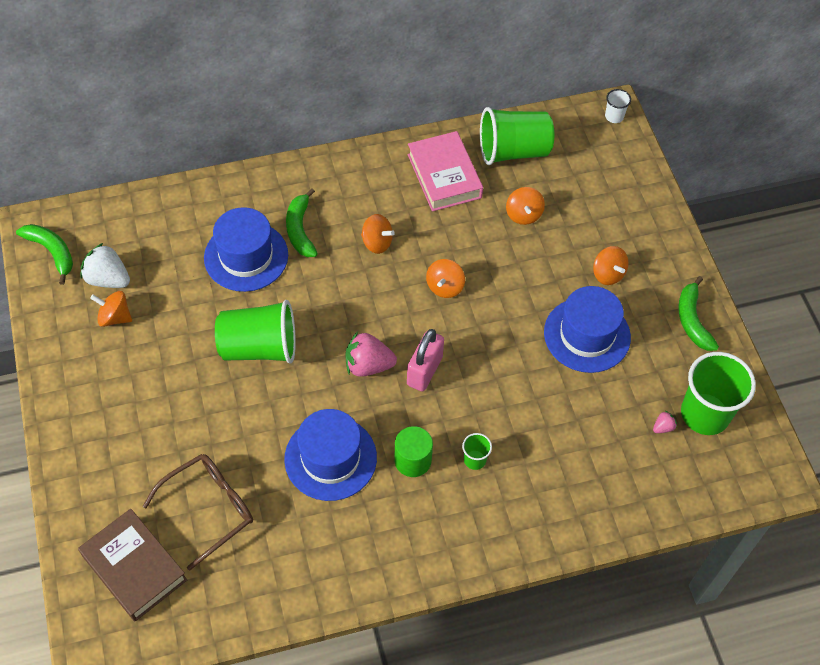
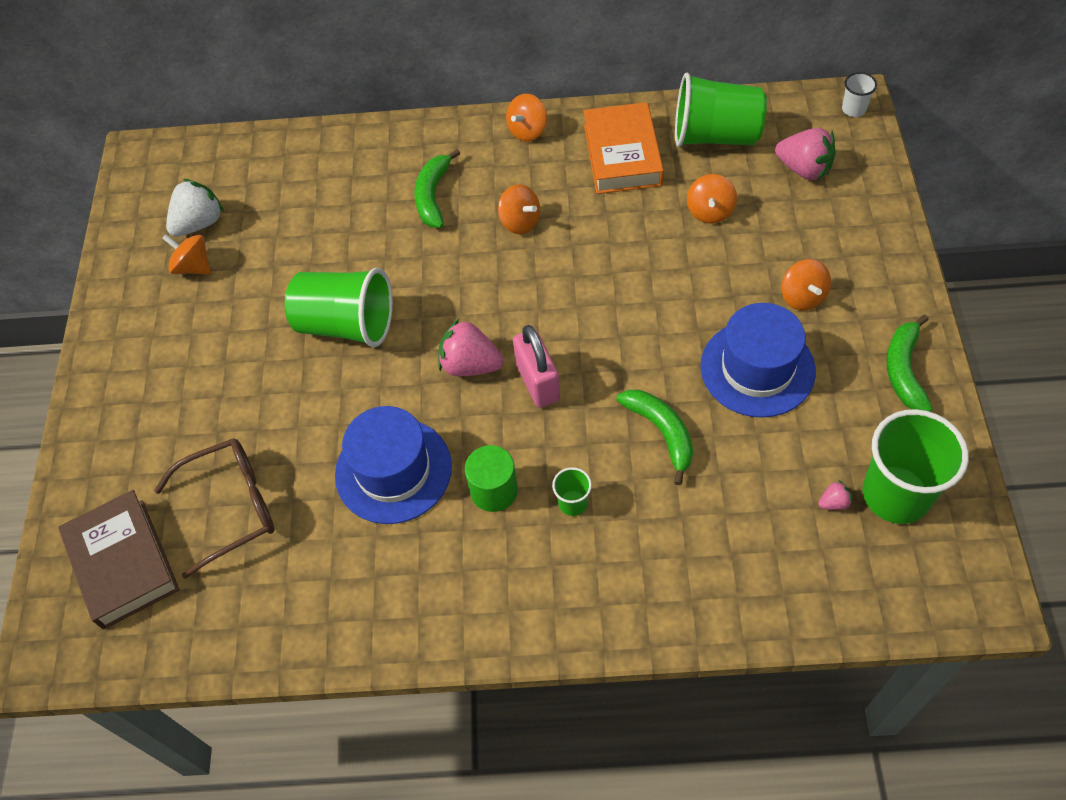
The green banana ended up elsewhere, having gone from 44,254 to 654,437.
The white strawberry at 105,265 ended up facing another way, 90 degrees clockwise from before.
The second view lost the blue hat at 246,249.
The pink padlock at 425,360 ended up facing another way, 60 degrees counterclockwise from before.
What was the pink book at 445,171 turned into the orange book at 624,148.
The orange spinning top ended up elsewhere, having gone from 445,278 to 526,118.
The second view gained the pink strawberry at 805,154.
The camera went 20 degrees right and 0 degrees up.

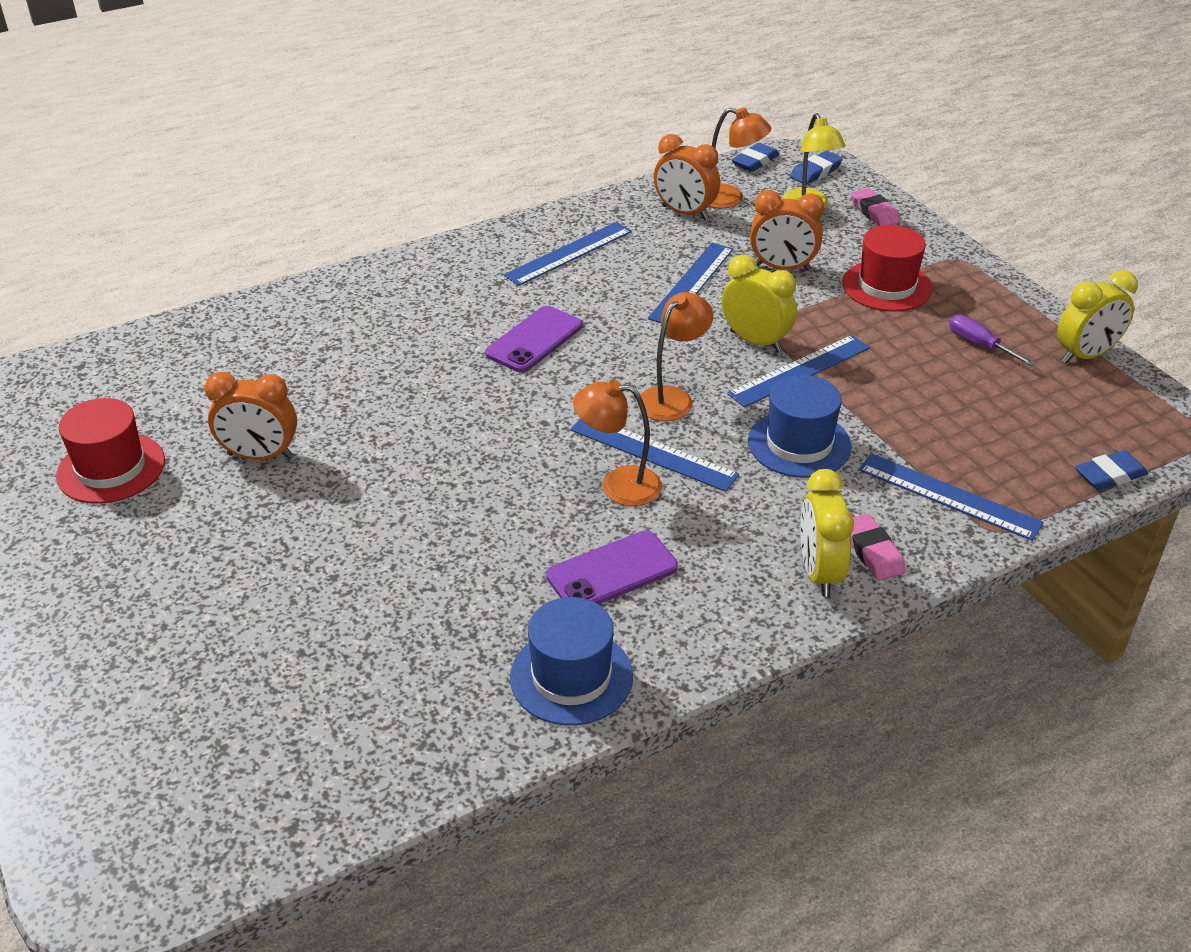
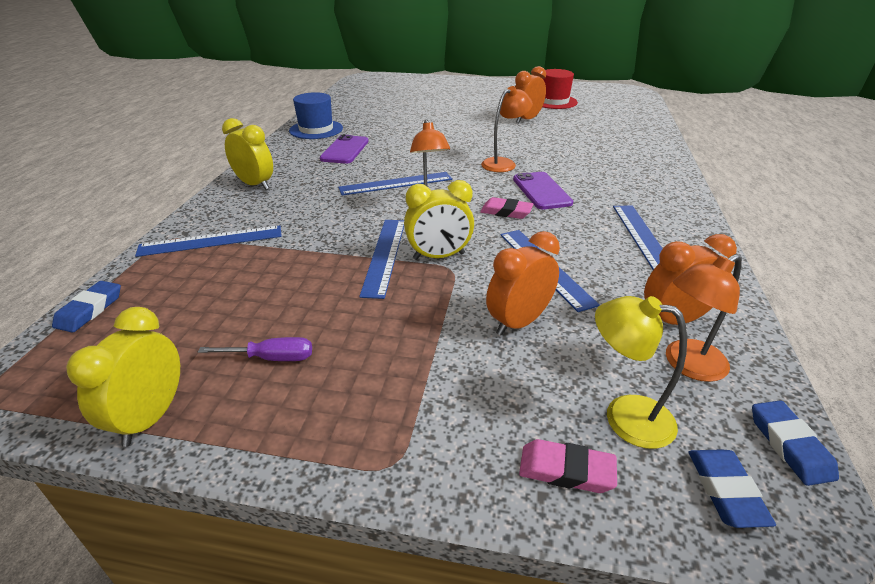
The orange lamp ended up elsewhere, having gone from 617,443 to 507,129.
The second view lost the blue hat at 800,426.
The second view lost the red hat at 887,268.
The pink eraser ended up elsewhere, having gone from 878,547 to 506,208.
The camera went 130 degrees right and 5 degrees down.

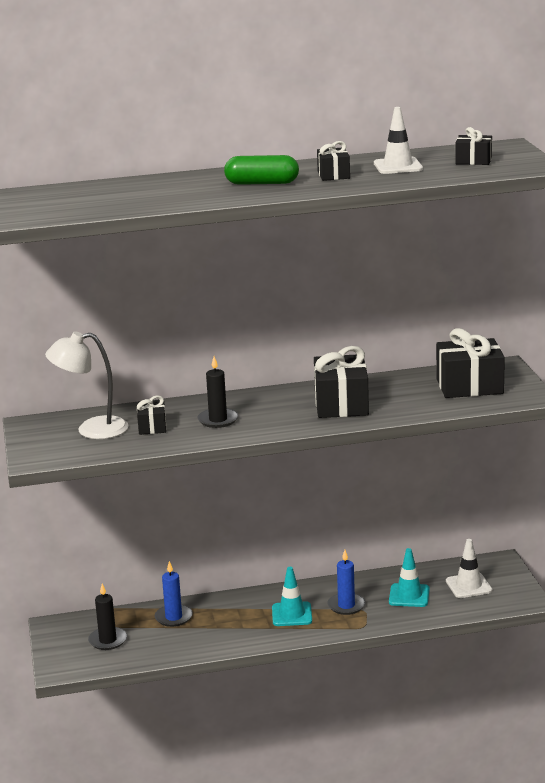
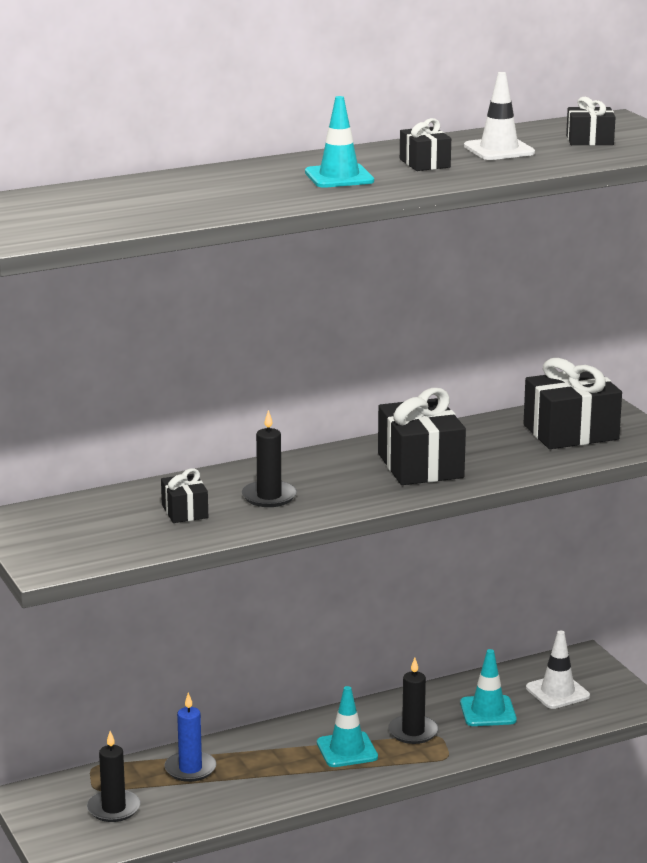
The second view lost the white lamp at 87,385.
Where the green capsule stood at 261,170, the turquoise traffic cone came to stand at 339,142.
What was the blue candle at 346,582 turned into the black candle at 413,701.
The camera went 15 degrees left and 0 degrees up.

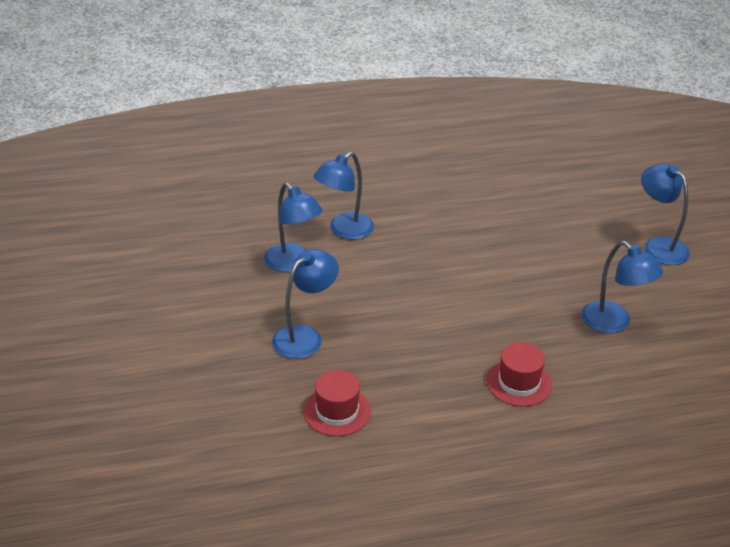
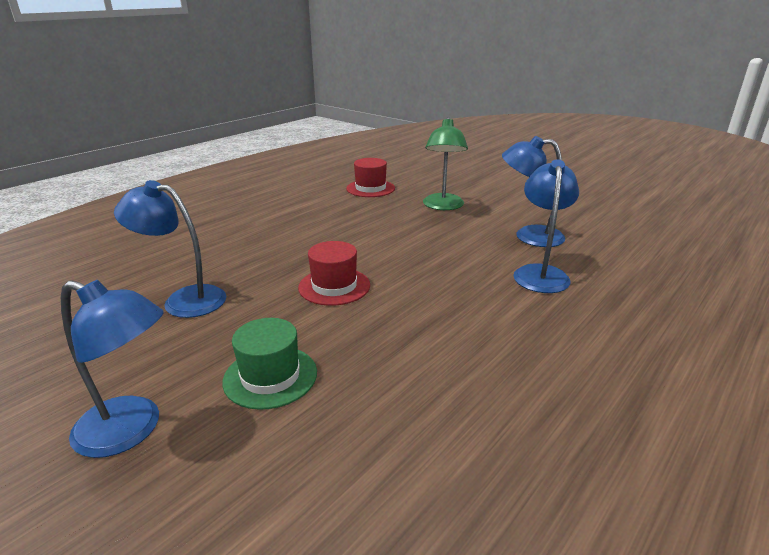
What was the blue lamp at 305,304 turned into the green lamp at 445,163.
The red hat ended up elsewhere, having gone from 519,374 to 334,273.
The second view gained the green hat at 269,364.
The camera went 145 degrees right and 10 degrees down.

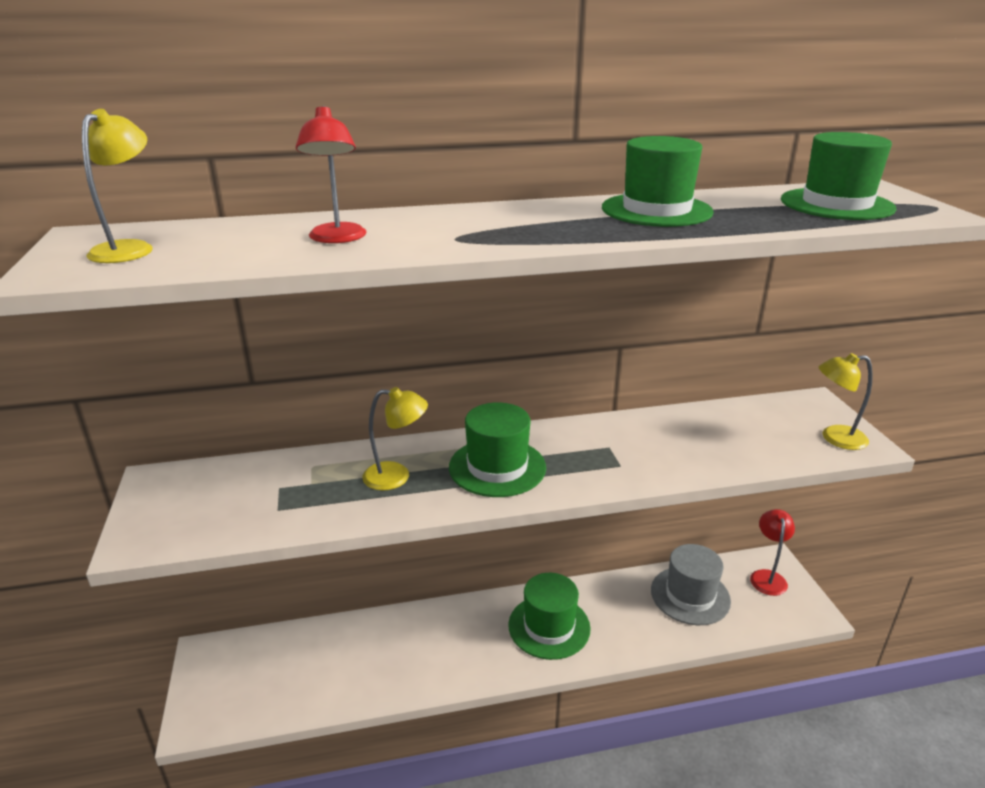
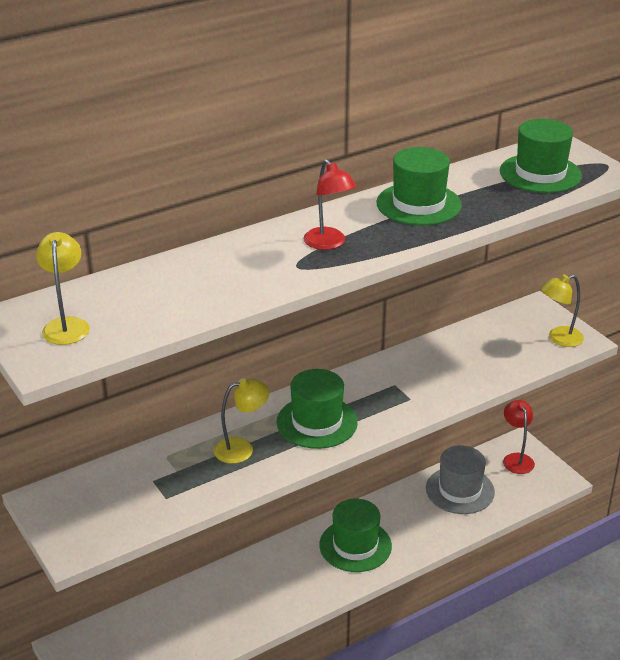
The red lamp ended up elsewhere, having gone from 331,174 to 330,204.
The camera went 20 degrees left and 5 degrees up.

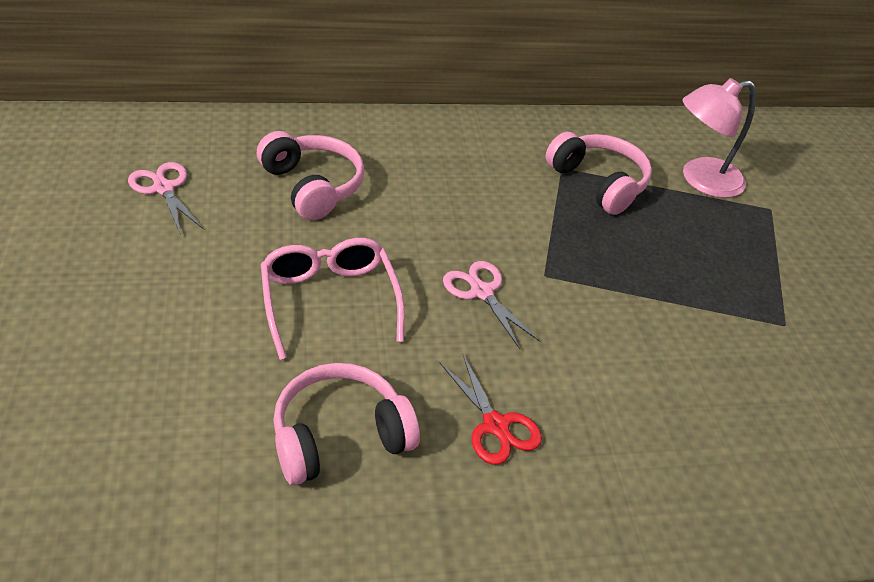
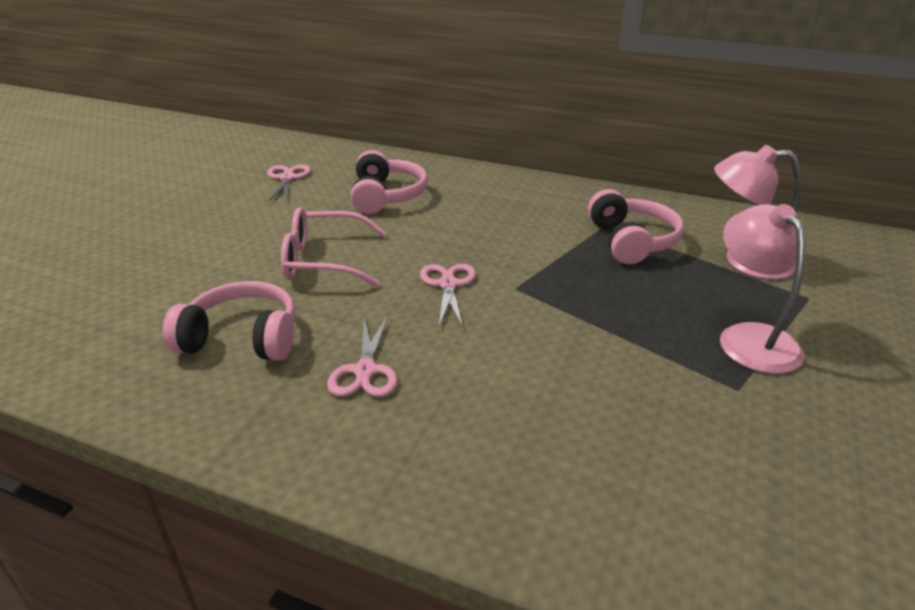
The pink glasses at 333,299 ended up facing another way, 105 degrees counterclockwise from before.
What was the red scissors at 491,409 turned into the pink scissors at 362,356.
The second view gained the pink lamp at 763,289.
The camera went 35 degrees right and 10 degrees down.

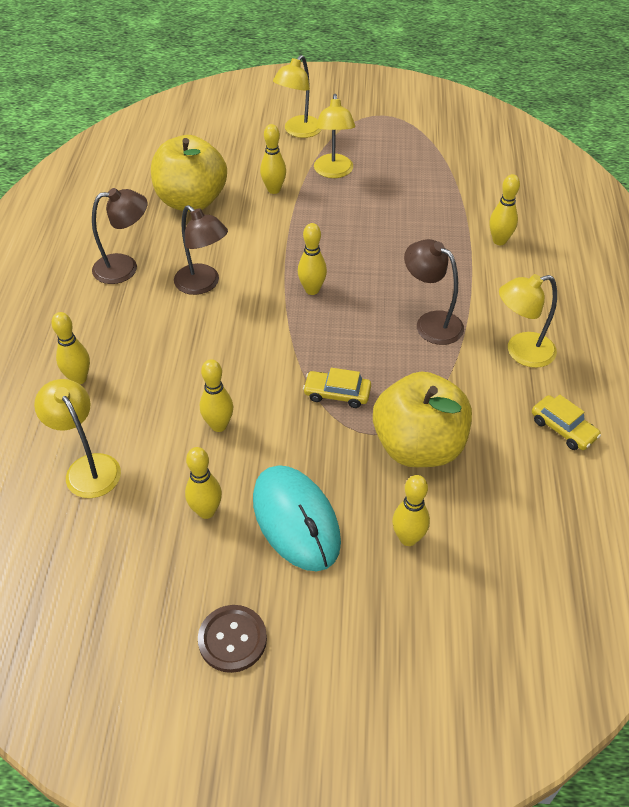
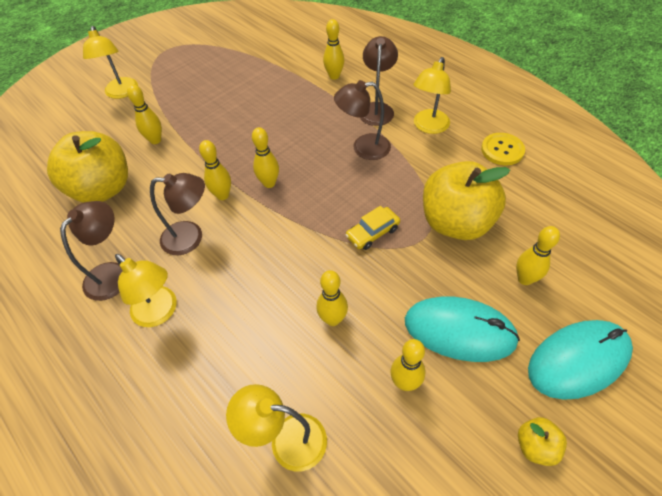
The yellow bowling pin ended up elsewhere, having gone from 70,348 to 215,170.
Where the brown button stood at 232,639, the yellow apple came to stand at 542,441.
The yellow lamp ended up elsewhere, having gone from 334,136 to 146,290.
Where the yellow car stood at 566,422, the yellow button came to stand at 503,149.
The second view gained the brown lamp at 379,81.
The second view gained the turquoise mouse at 580,360.
The camera went 45 degrees left and 5 degrees up.

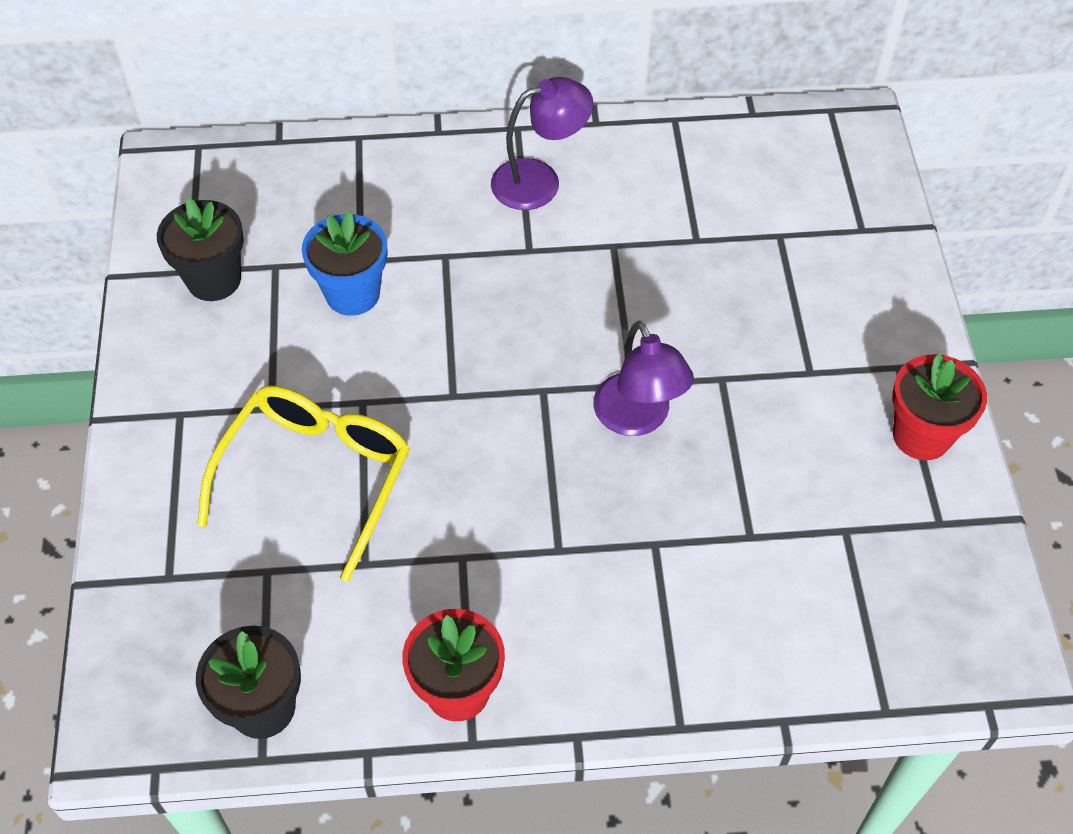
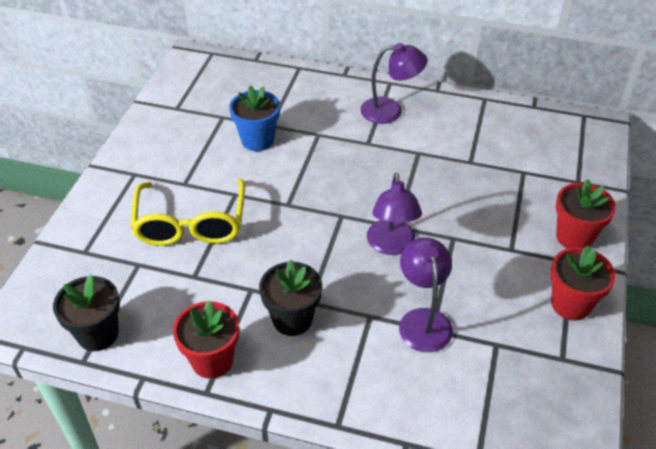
The black flower pot ended up elsewhere, having gone from 200,249 to 290,298.
The yellow glasses at 303,484 ended up facing another way, 135 degrees clockwise from before.
The second view gained the purple lamp at 426,294.
The second view gained the red flower pot at 586,214.
The camera went 20 degrees right and 10 degrees down.

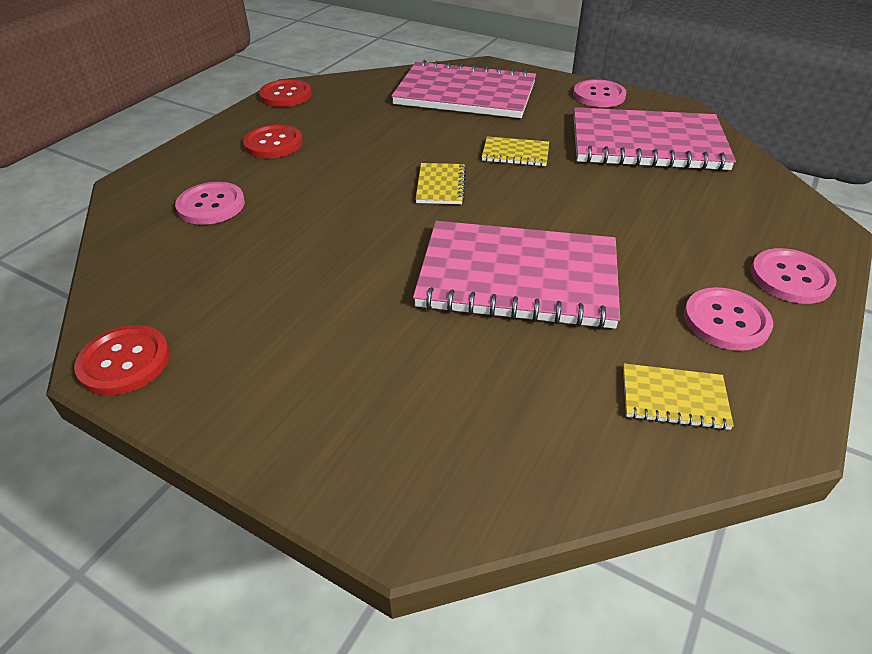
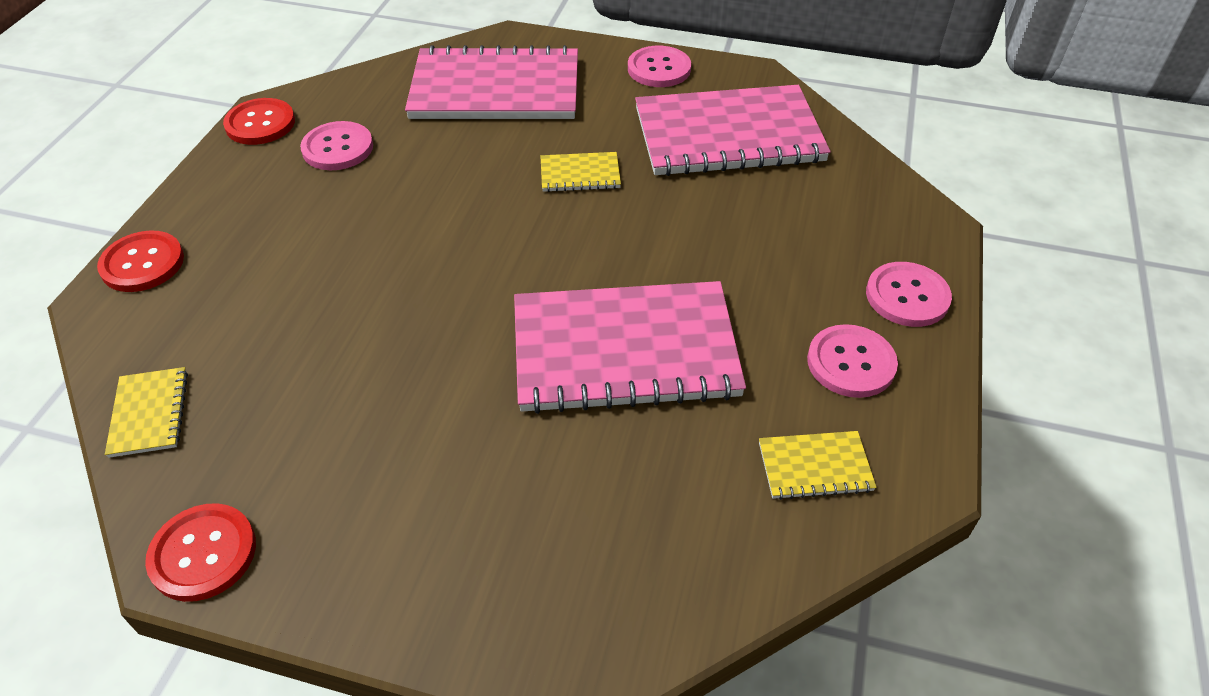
The pink button ended up elsewhere, having gone from 210,203 to 336,145.
The red button ended up elsewhere, having gone from 273,141 to 140,261.
The yellow notebook ended up elsewhere, having gone from 441,183 to 146,412.
The camera went 15 degrees left and 5 degrees up.

